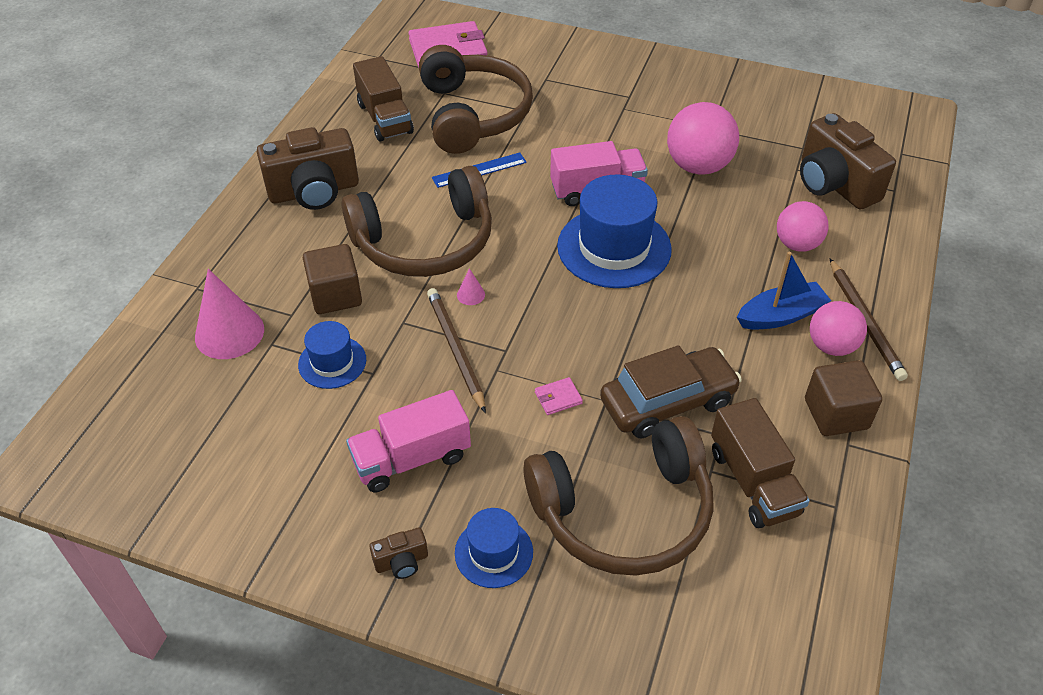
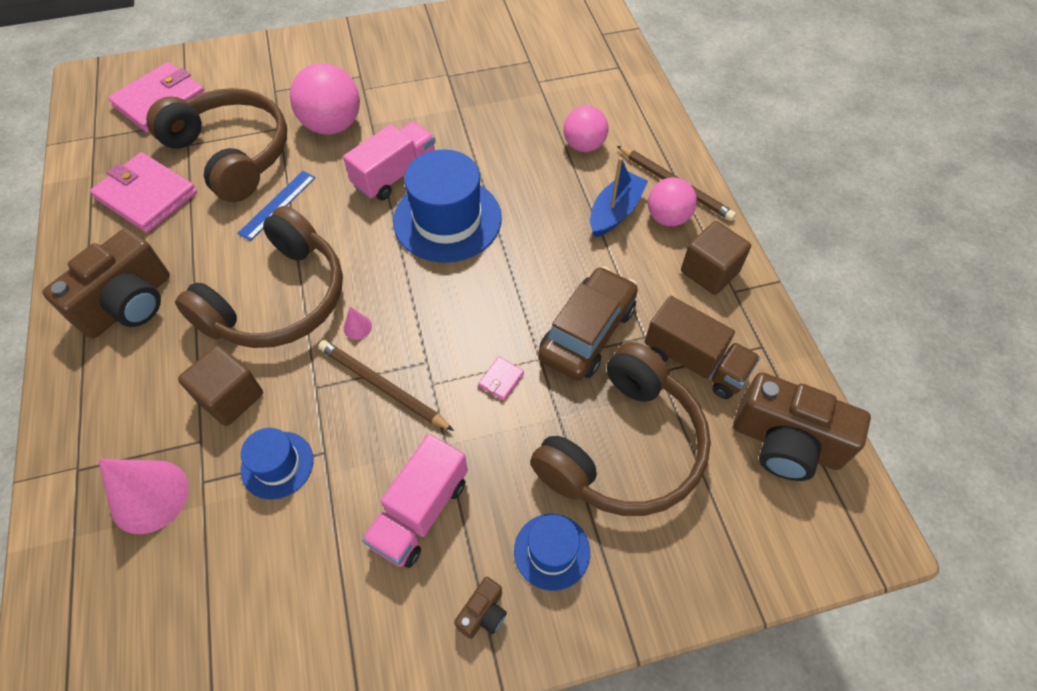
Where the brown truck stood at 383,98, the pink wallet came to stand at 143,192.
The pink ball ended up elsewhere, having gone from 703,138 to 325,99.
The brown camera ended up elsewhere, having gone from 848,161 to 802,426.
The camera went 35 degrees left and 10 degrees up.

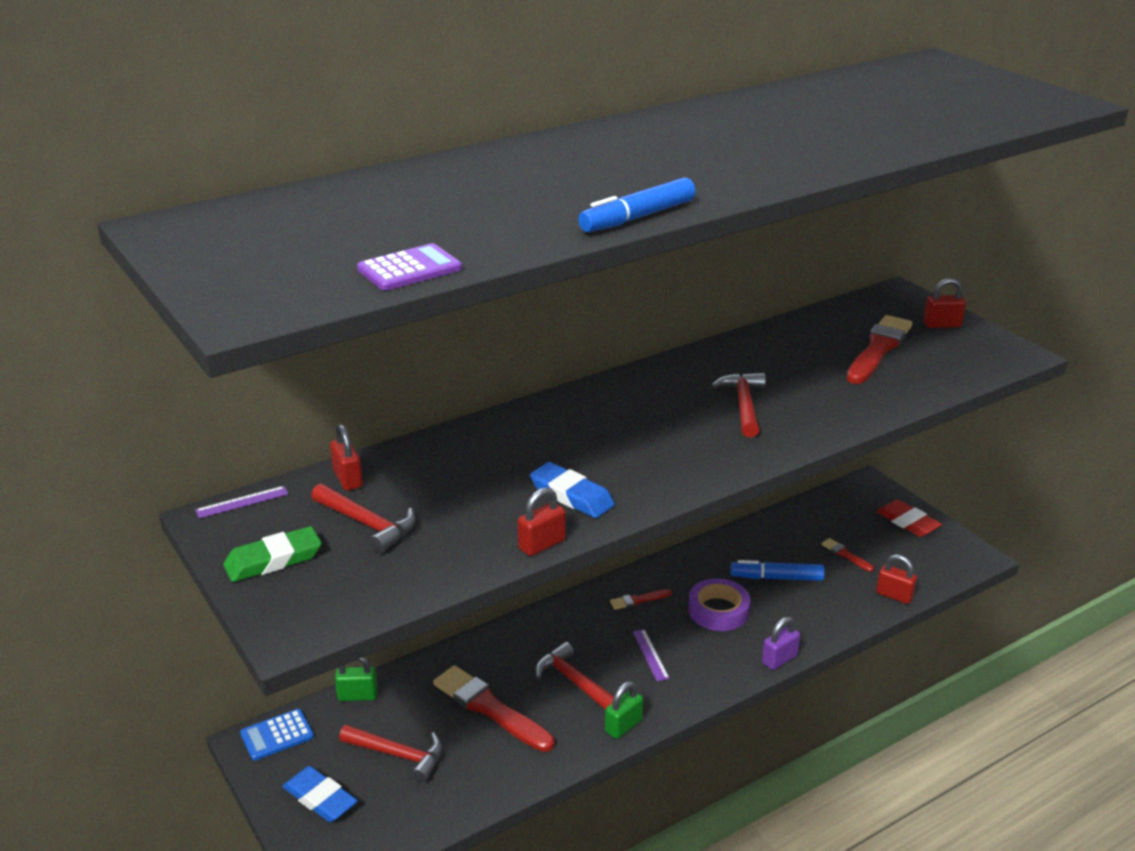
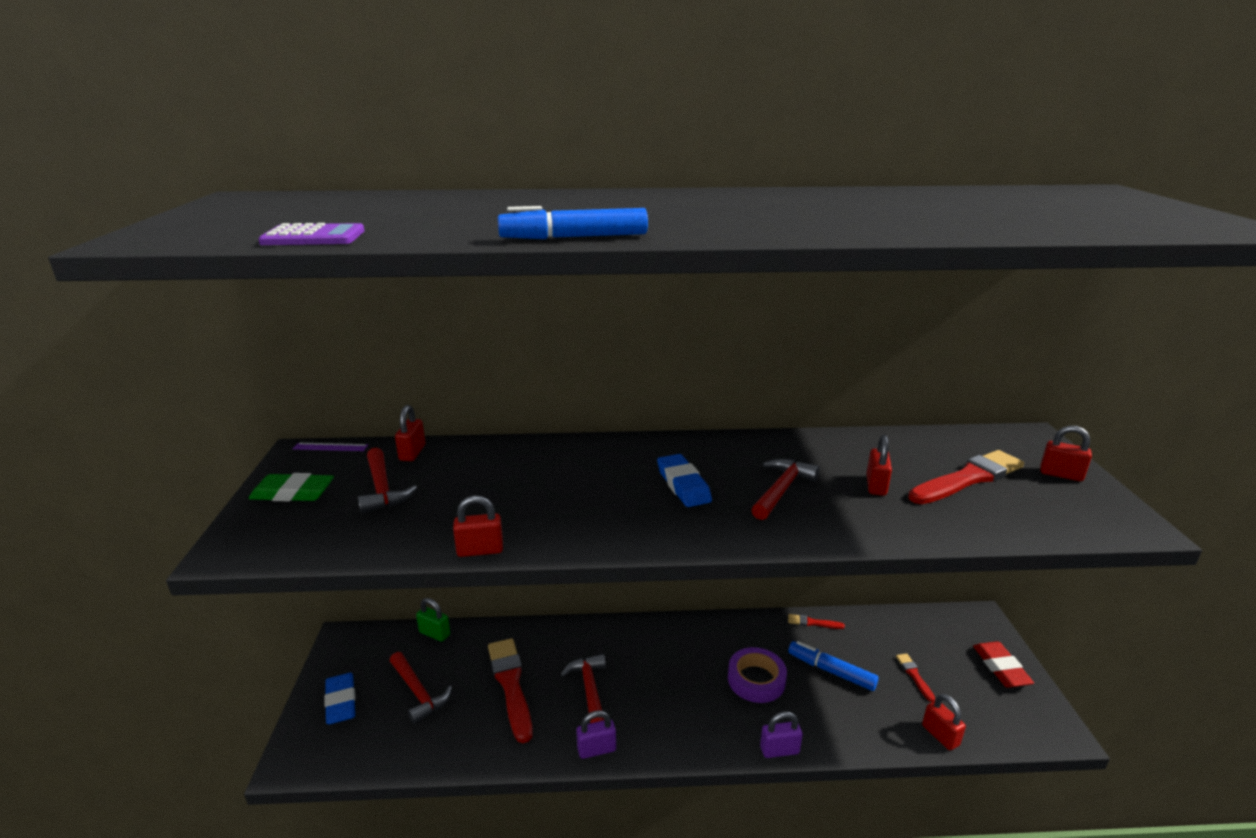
The second view lost the blue calculator at 277,735.
The blue eraser ended up elsewhere, having gone from 572,490 to 684,480.
What was the green padlock at 624,710 turned into the purple padlock at 596,734.
The red brush ended up elsewhere, having gone from 640,599 to 816,621.
The second view lost the purple ruler at 651,655.
The second view gained the red padlock at 879,465.
The camera went 30 degrees right and 5 degrees down.

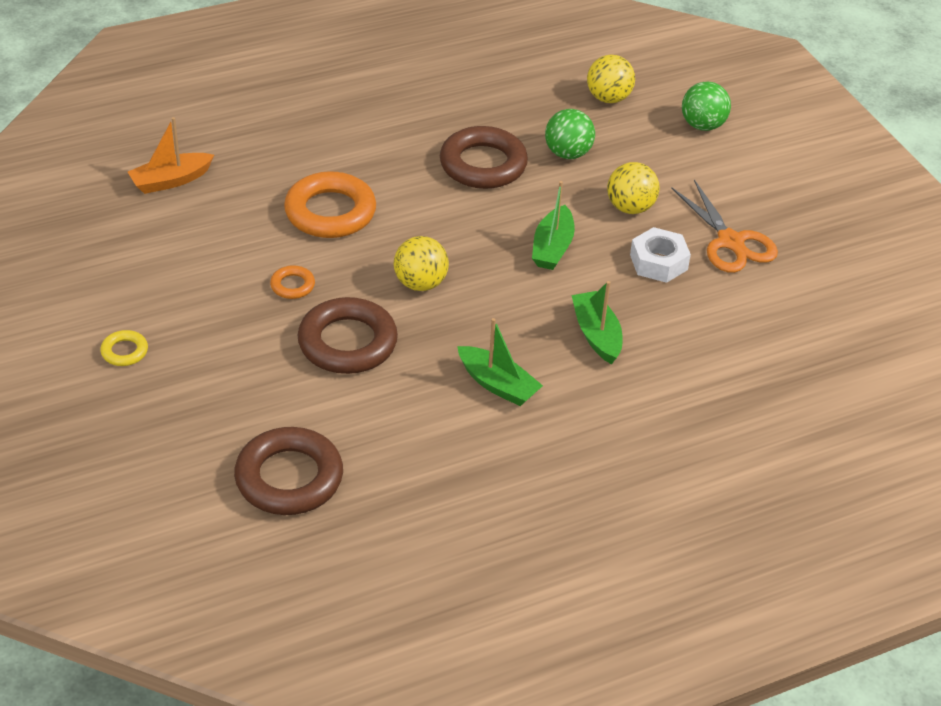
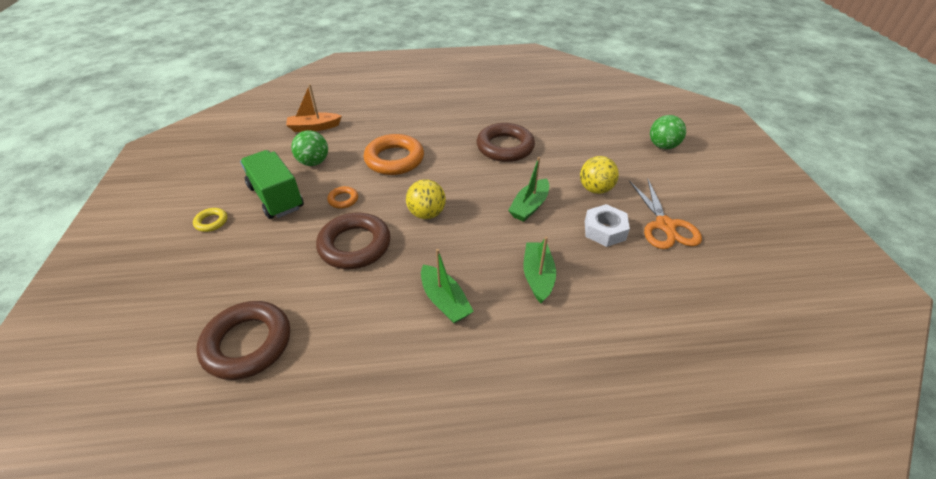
The green ball ended up elsewhere, having gone from 570,134 to 309,148.
The second view lost the yellow ball at 611,79.
The second view gained the green truck at 272,184.
The camera went 20 degrees right and 0 degrees up.

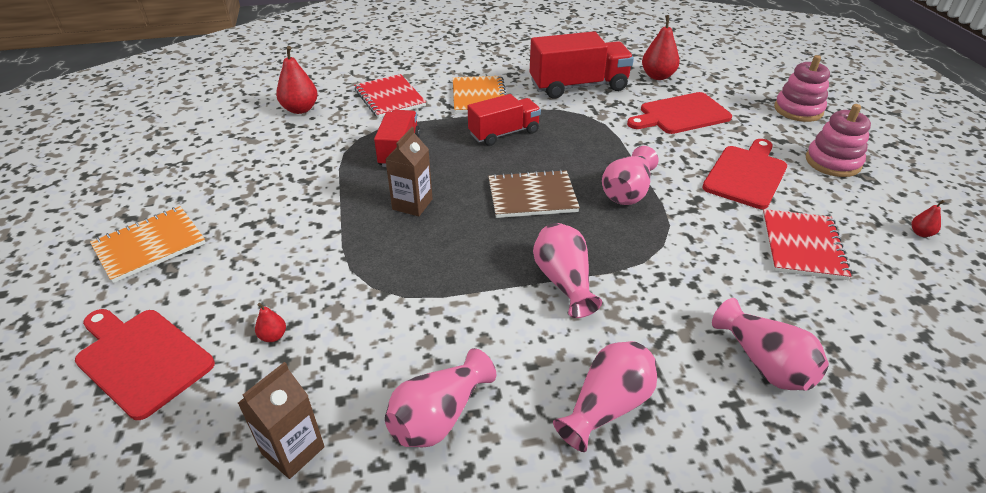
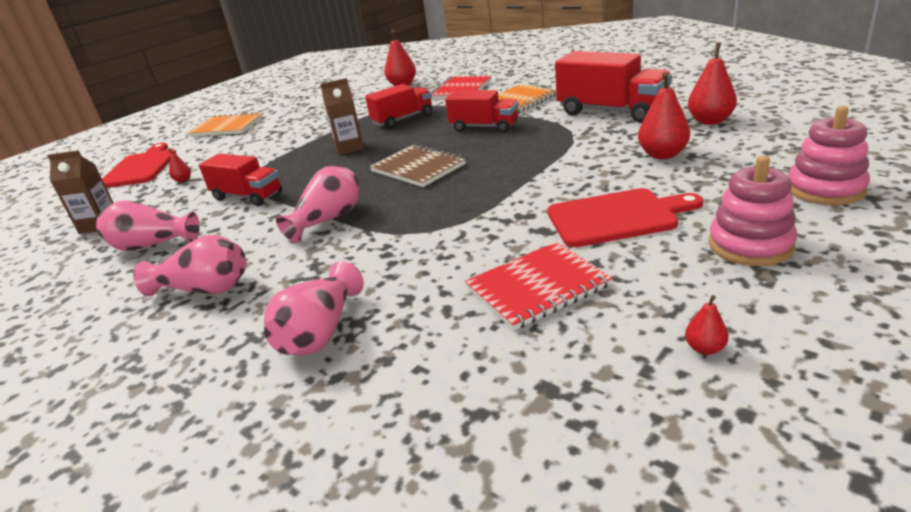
The second view lost the pink vase at 630,175.
Where the red cutting board stood at 679,113, the red pear came to stand at 664,115.
The second view gained the red truck at 240,180.
The camera went 55 degrees right and 10 degrees down.

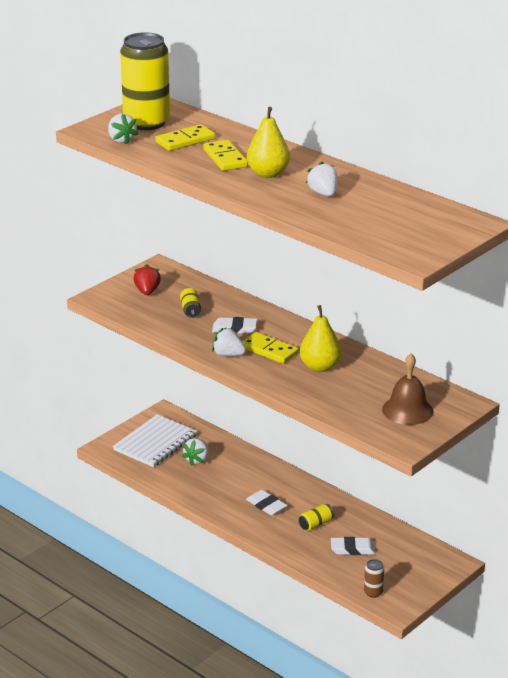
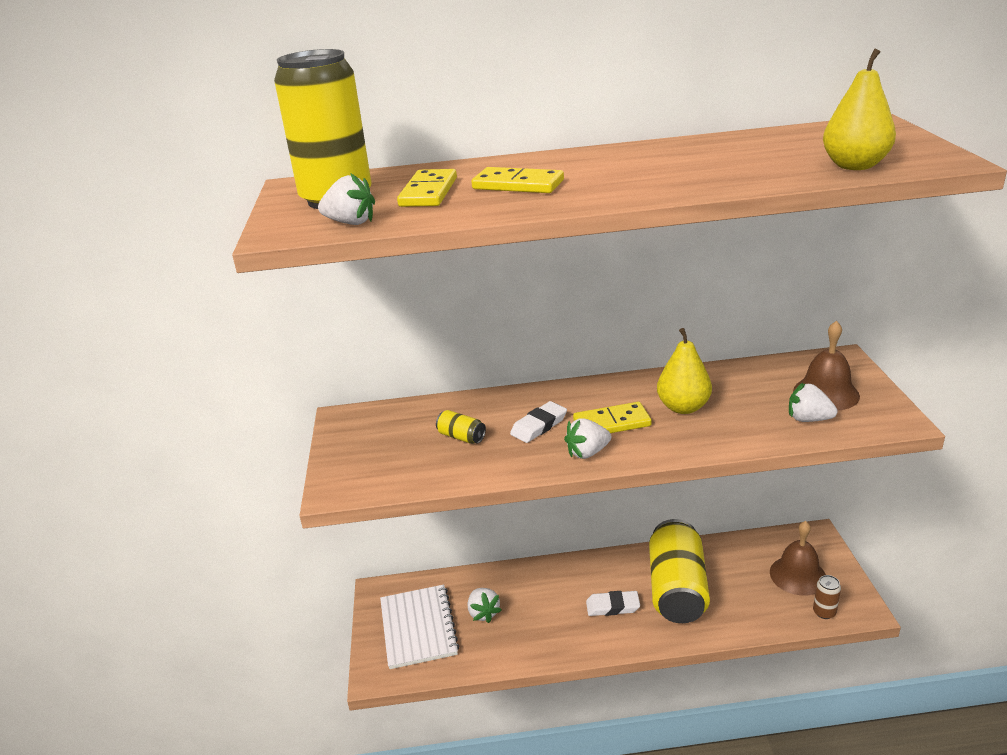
The second view lost the red strawberry at 147,279.
The yellow pear ended up elsewhere, having gone from 268,142 to 859,109.
The size of the yellow can at 317,517 changed by a factor of 2.49.
The white strawberry ended up elsewhere, having gone from 322,179 to 813,402.
The second view lost the white eraser at 353,546.
The second view gained the brown bell at 798,558.
The camera went 45 degrees left and 0 degrees up.

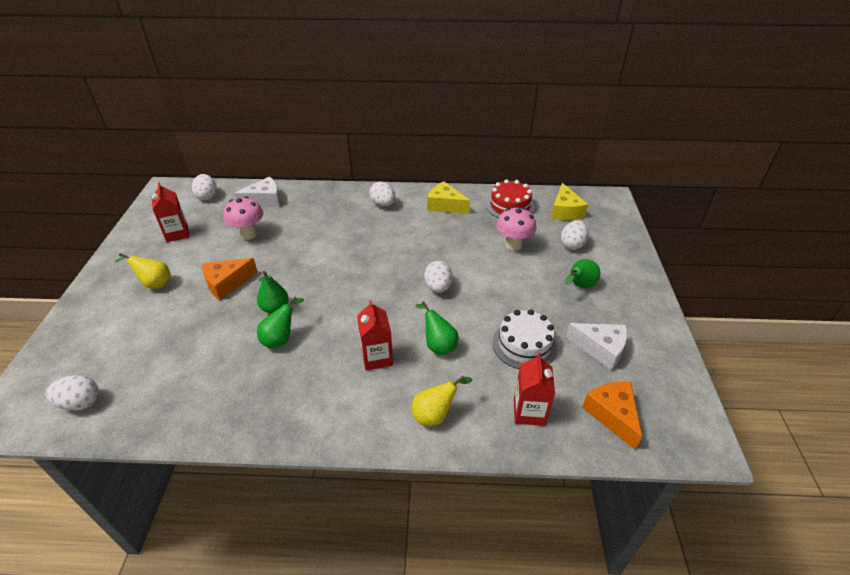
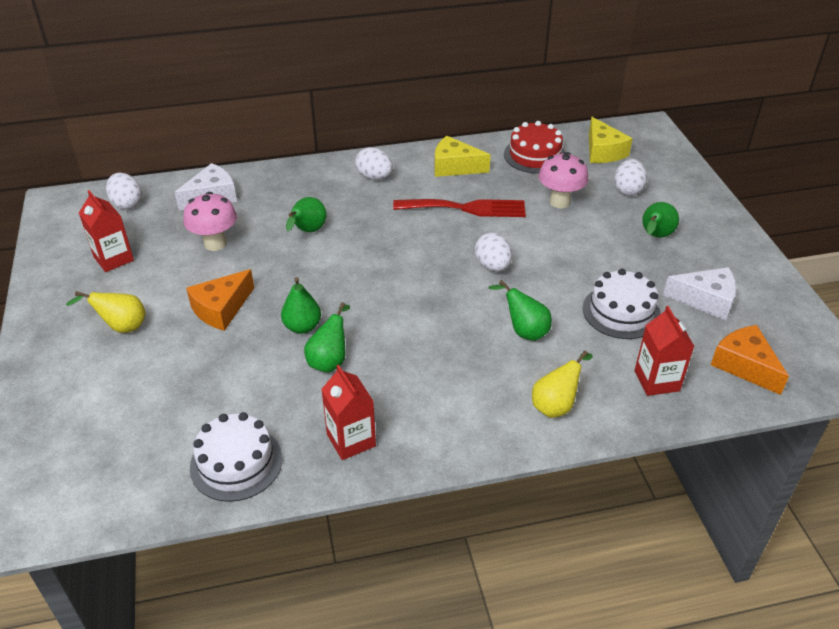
The second view lost the white egg at 72,393.
The red carton ended up elsewhere, having gone from 375,335 to 348,412.
The second view gained the white cake at 236,457.
The second view gained the green pear at 306,214.
The second view gained the red fork at 459,208.
The camera went 15 degrees left and 0 degrees up.

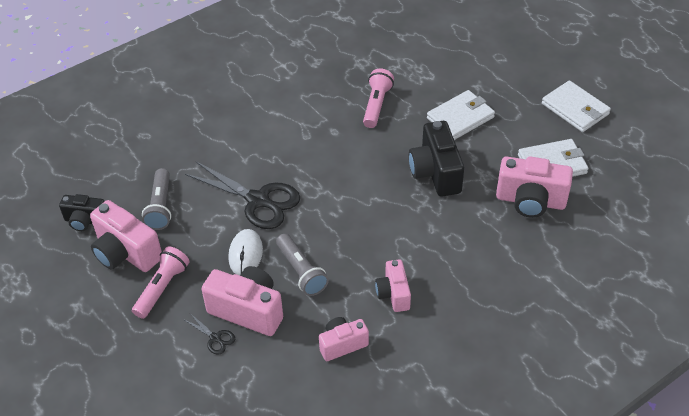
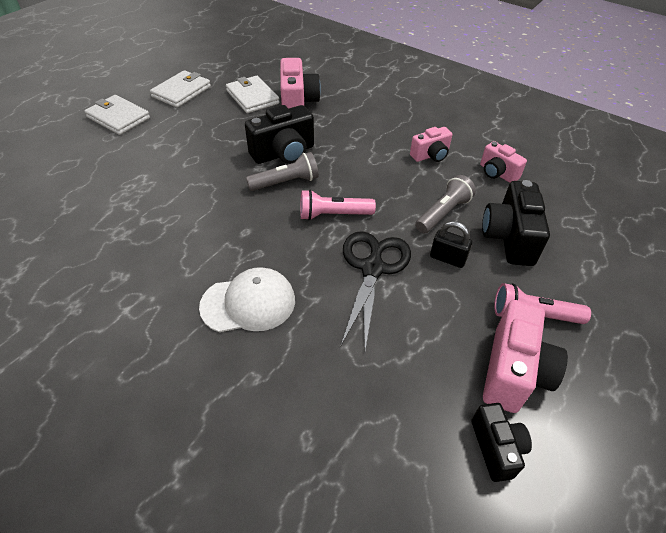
The grey flashlight ended up elsewhere, having gone from 156,199 to 282,171.
The second view lost the black scissors at 209,334.
What was the pink camera at 242,301 turned into the black camera at 516,223.
Where the white mouse stood at 245,252, the black padlock came to stand at 451,244.
The pink flashlight ended up elsewhere, having gone from 378,98 to 338,204.
The white wallet ended up elsewhere, having gone from 461,115 to 117,115.
The second view gained the white cap at 247,299.
The camera went 110 degrees left and 0 degrees up.

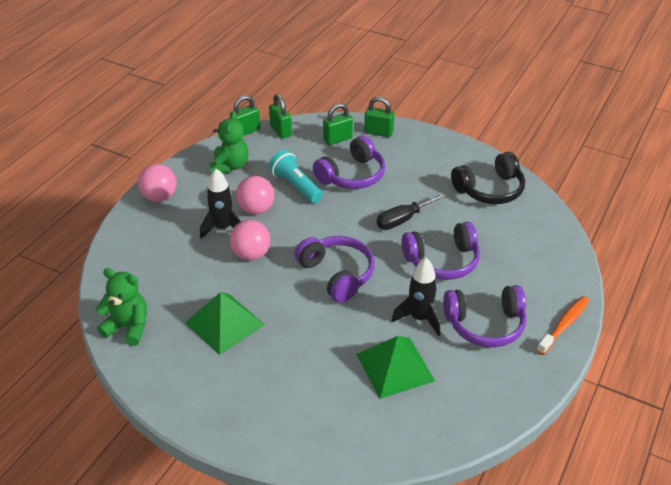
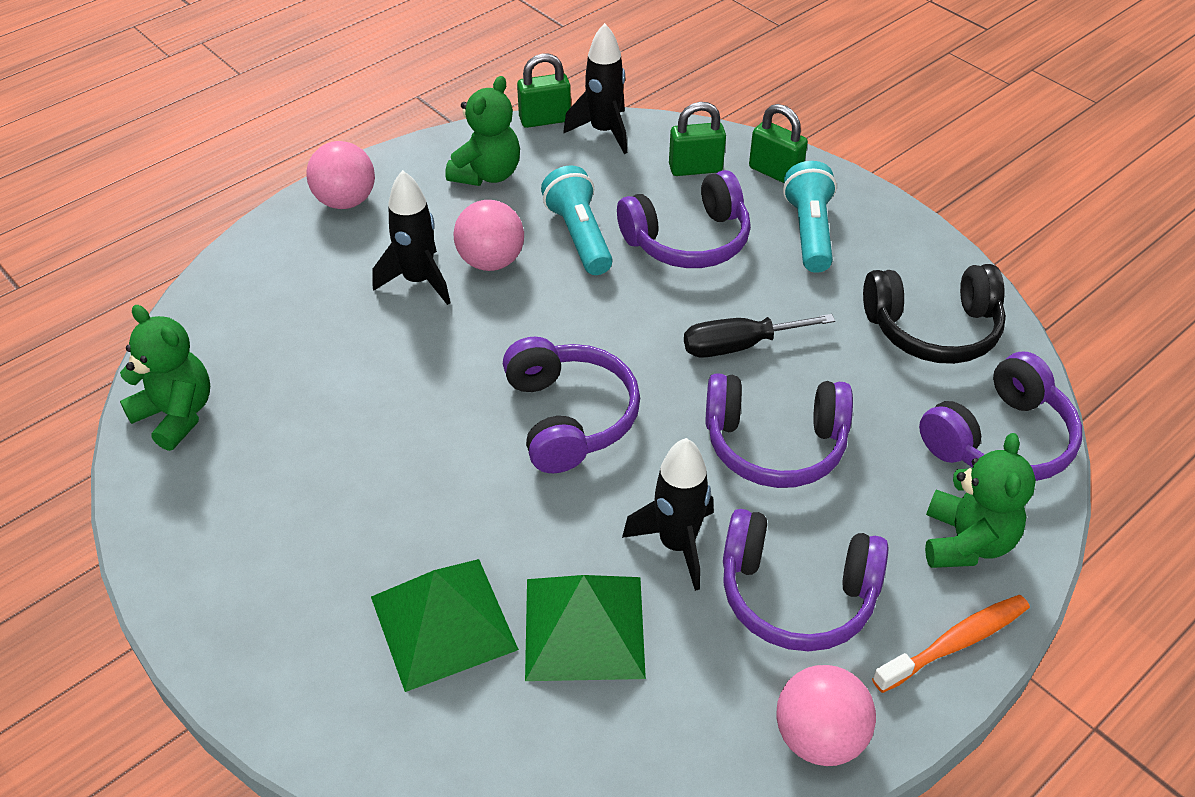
The green pyramid ended up elsewhere, having gone from 225,323 to 445,625.
The pink ball ended up elsewhere, having gone from 249,240 to 826,715.
Where the green padlock stood at 280,116, the black rocket came to stand at 595,88.
The second view gained the turquoise flashlight at 810,217.
The second view gained the purple headphones at 1000,416.
The second view gained the green teddy bear at 980,500.
The camera went 20 degrees right and 5 degrees up.

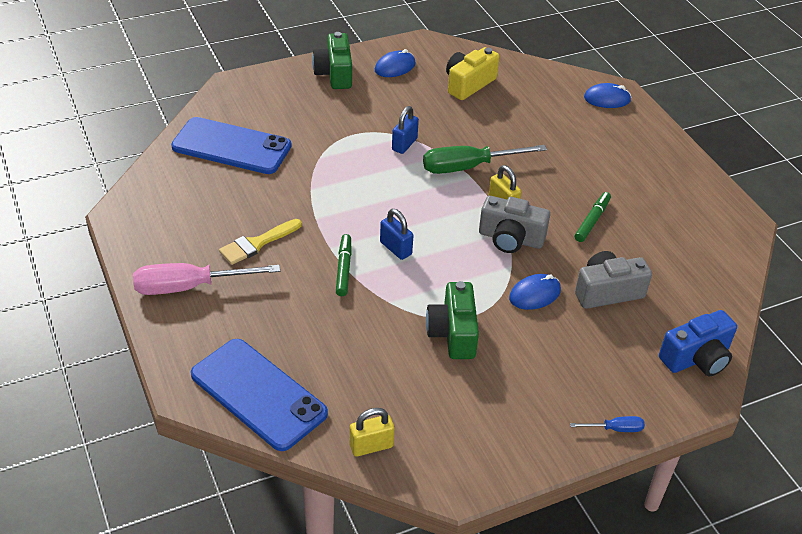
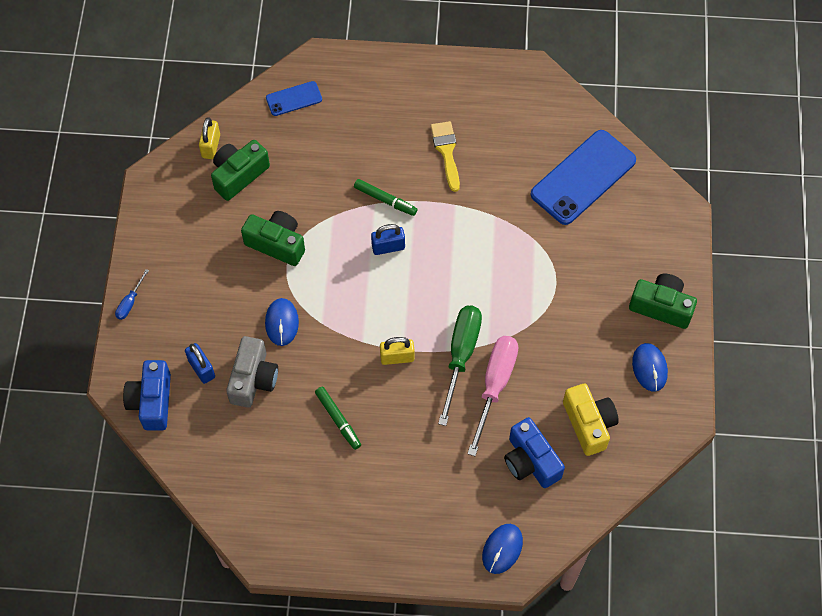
The pink screwdriver ended up elsewhere, having gone from 206,279 to 492,396.
The size of the blue phone at 259,395 changed by a factor of 0.50.
The blue padlock ended up elsewhere, having gone from 405,130 to 200,363.
The second view lost the grey camera at 514,224.
The second view gained the green camera at 240,170.
The second view gained the blue camera at 534,452.
The camera went 120 degrees right and 20 degrees up.

